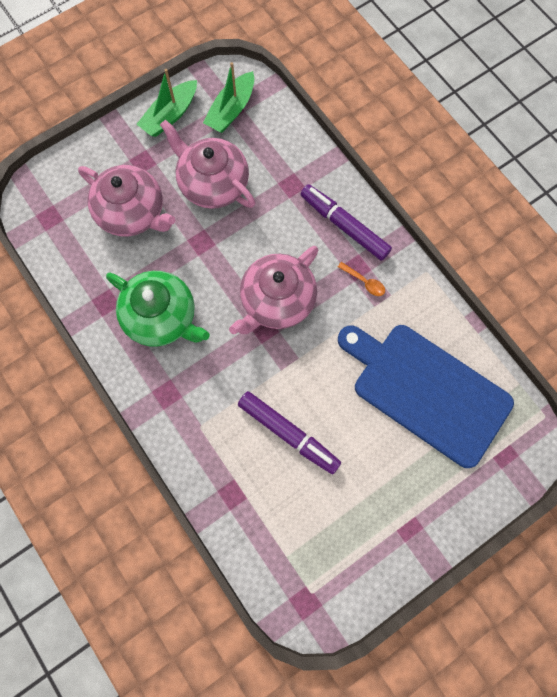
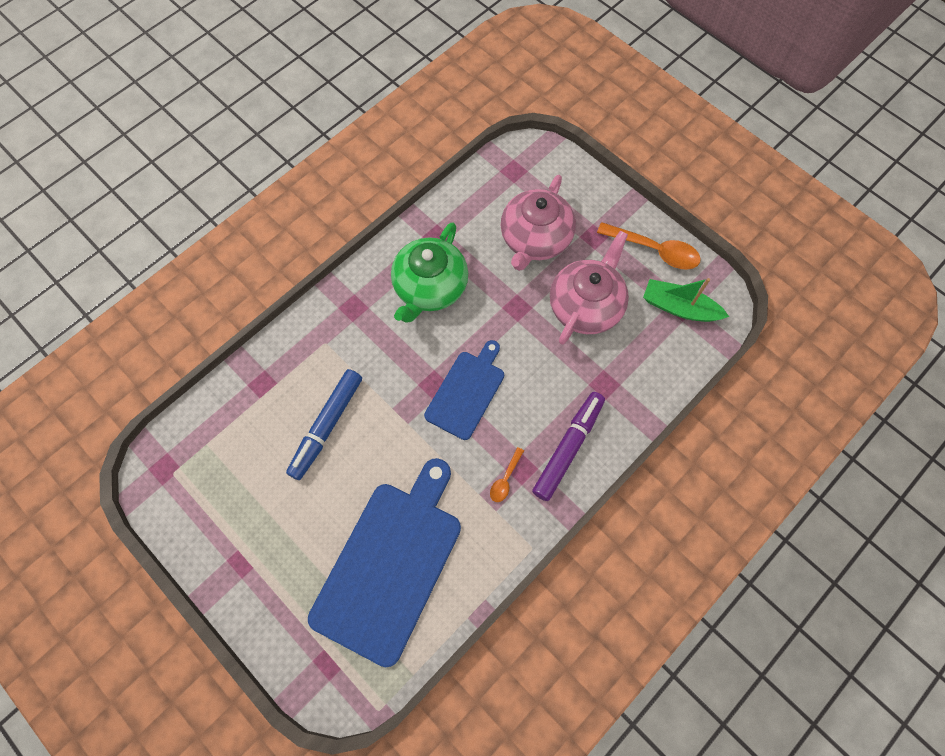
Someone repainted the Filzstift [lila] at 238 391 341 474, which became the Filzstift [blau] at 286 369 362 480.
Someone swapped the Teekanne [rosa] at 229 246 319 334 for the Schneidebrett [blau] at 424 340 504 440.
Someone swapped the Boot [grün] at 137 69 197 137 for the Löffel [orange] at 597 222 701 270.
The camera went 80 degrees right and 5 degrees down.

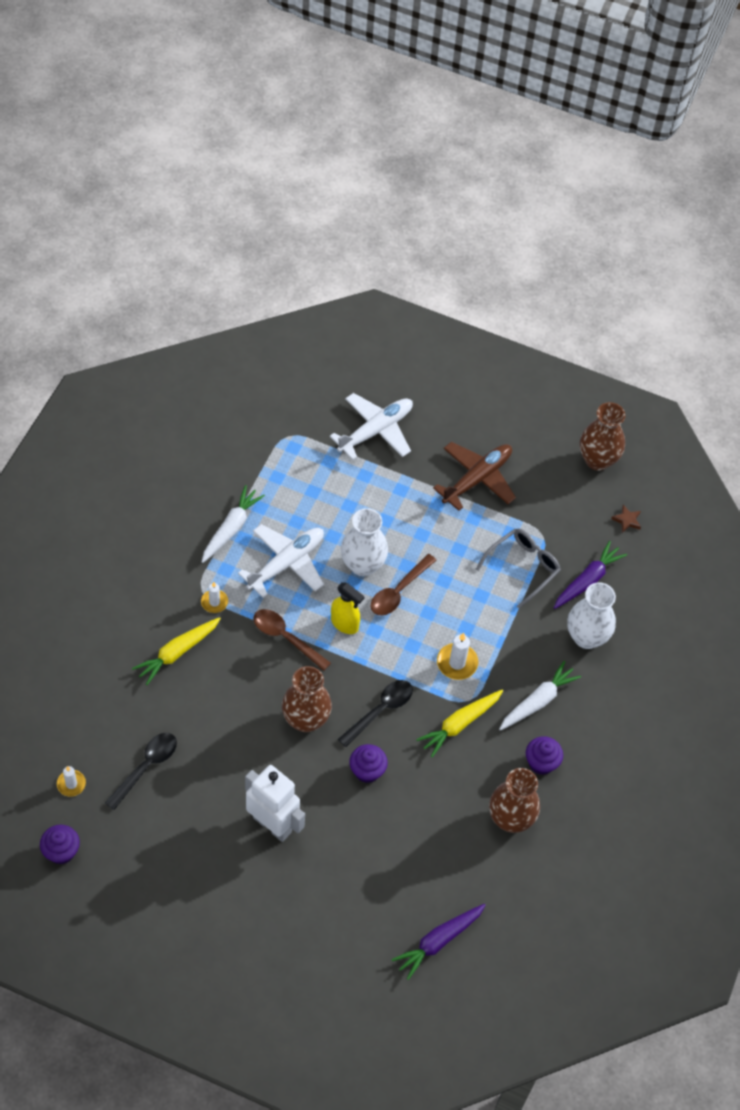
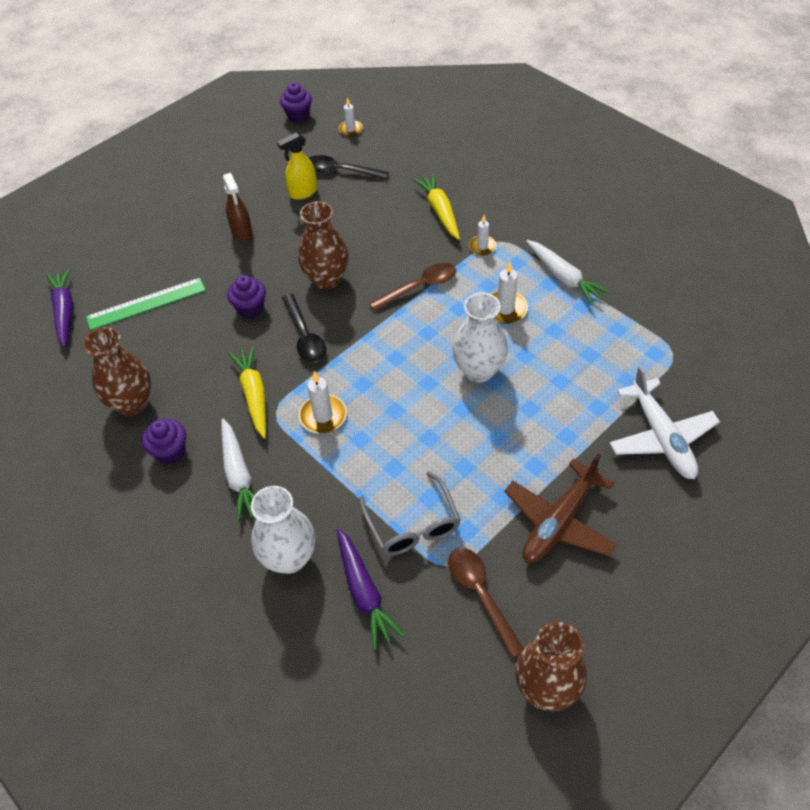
Someone put down the Lineal [grün] at 86 278 206 330.
Someone swapped the Roboter [weiß] at 245 765 305 842 for the Sprühflasche [braun] at 222 173 253 242.
Someone carried the Sprühflasche [gelb] from 331 582 365 634 to 277 133 317 200.
Someone rotated the Löffel [schwarz] at 105 733 177 810 by 135 degrees clockwise.
Someone carried the Löffel [braun] from 371 554 437 616 to 448 548 524 658.
Someone swapped the Flugzeug [weiß] at 238 524 324 598 for the Kerze [weiß] at 491 261 528 324.
Someone rotated the Flugzeug [braun] at 433 442 516 511 by 60 degrees clockwise.
Someone took away the Stern [braun] at 611 505 641 533.
The camera went 120 degrees right and 5 degrees down.

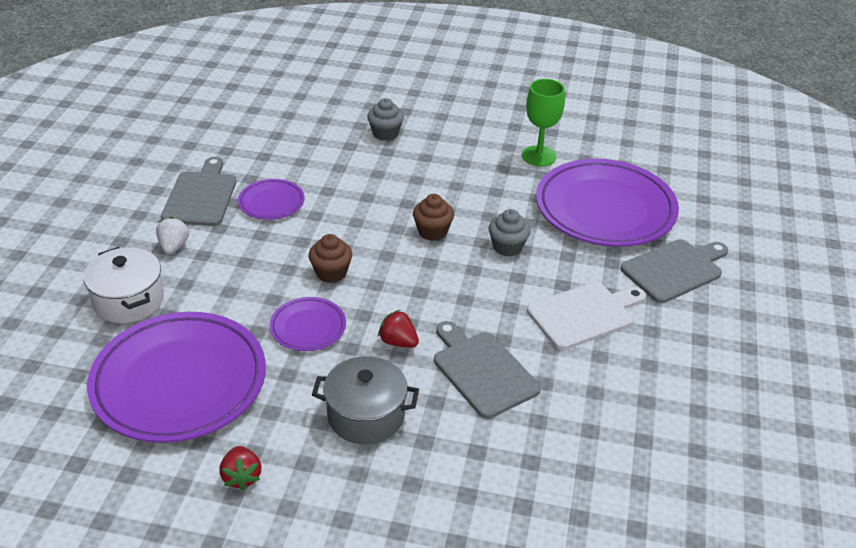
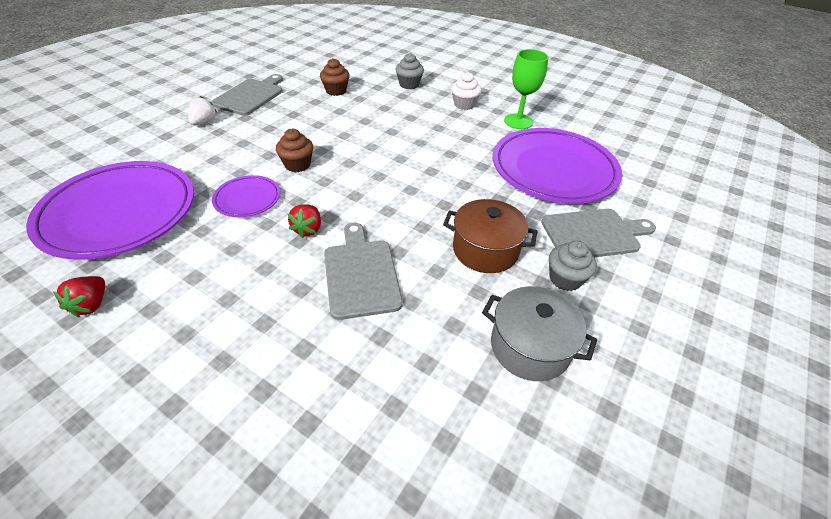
Someone rotated the Erdbeere [rot] at 378 310 419 348 by 135 degrees counterclockwise.
Someone carried the Muffin [braun] from 413 194 454 241 to 320 58 350 96.
Someone swapped the Schneidebrett [weiß] at 527 282 646 350 for the Kochtopf [braun] at 443 199 538 273.
Someone put down the Muffin [weiß] at 451 72 481 110.
Someone carried the Kochtopf [grau] from 312 356 419 445 to 482 286 597 381.
Someone carried the Muffin [grau] from 488 209 531 257 to 549 241 597 291.
Someone took away the Kochtopf [weiß] at 83 247 164 323.
Someone took away the Teller [lila] at 238 179 305 220.
The camera went 20 degrees right and 5 degrees up.

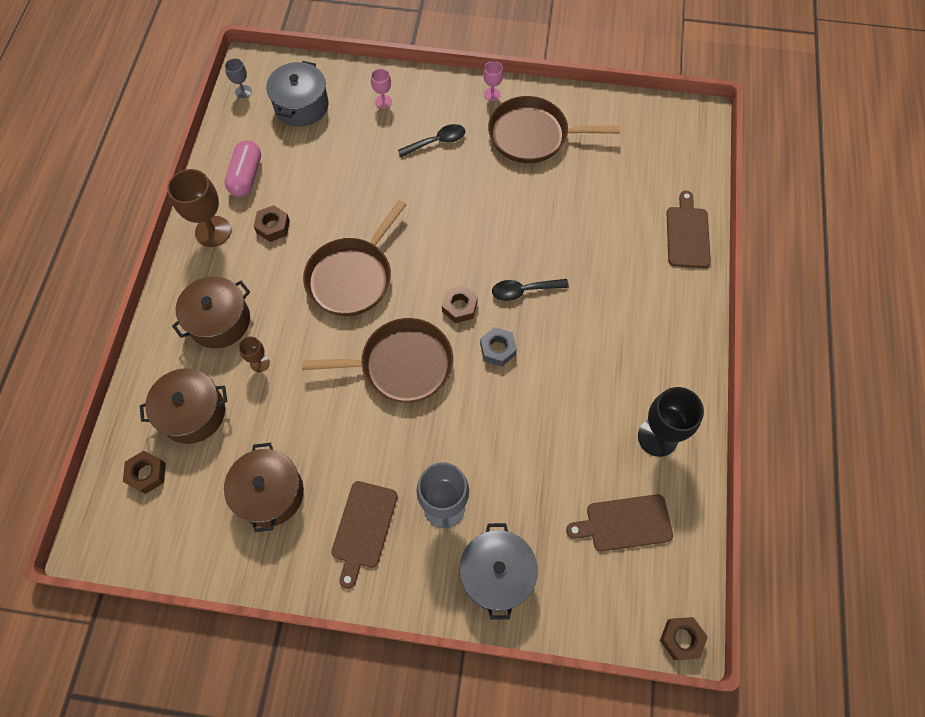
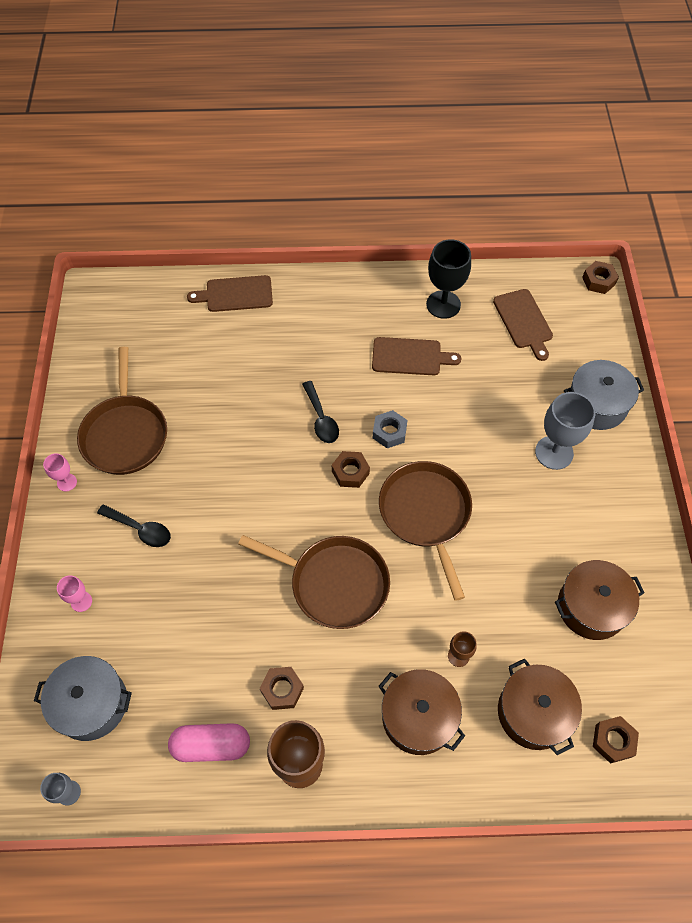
Someone rotated the Löffel [schwarz] at 398 124 465 157 by 150 degrees clockwise.
Someone carried the Schneidebrett [braun] from 331 481 398 589 to 372 337 461 375.
The camera went 100 degrees left and 5 degrees down.

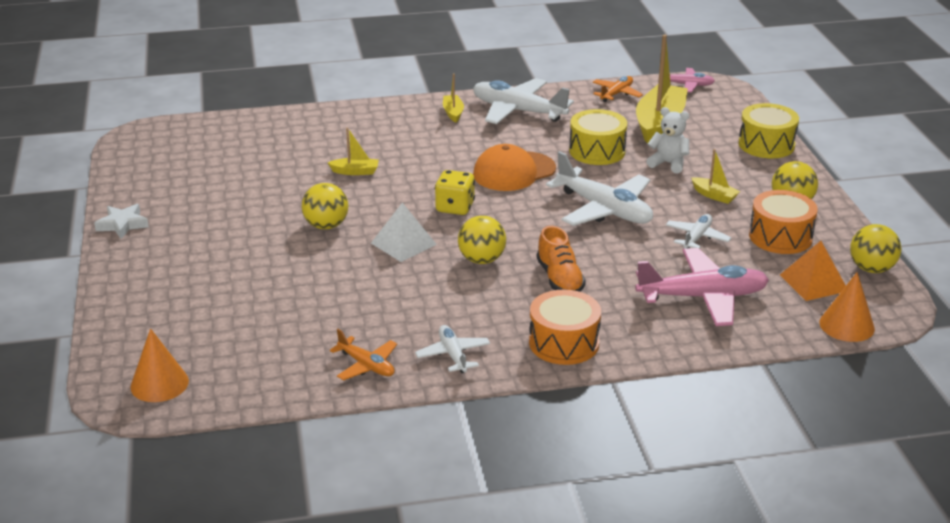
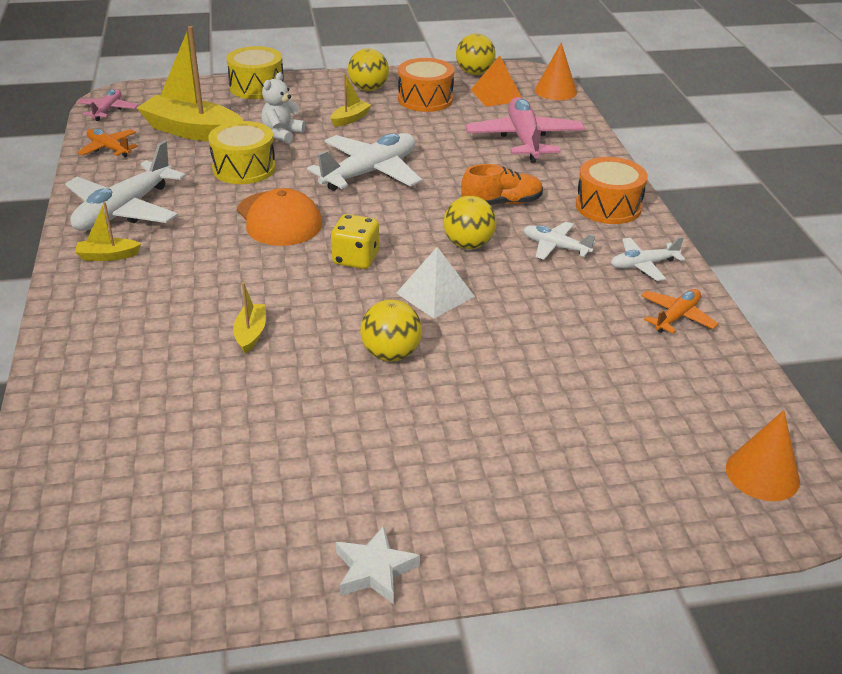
Someone carried the Flugzeug [weiß] from 666 214 731 249 to 523 222 596 260.
The camera went 90 degrees left and 5 degrees up.

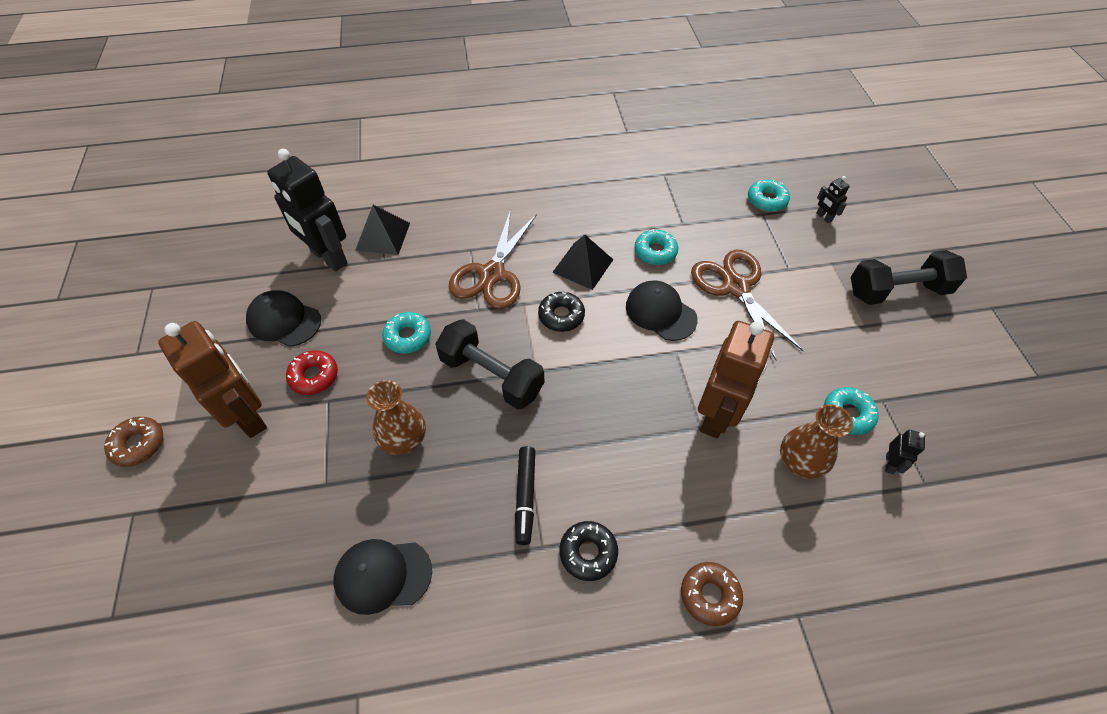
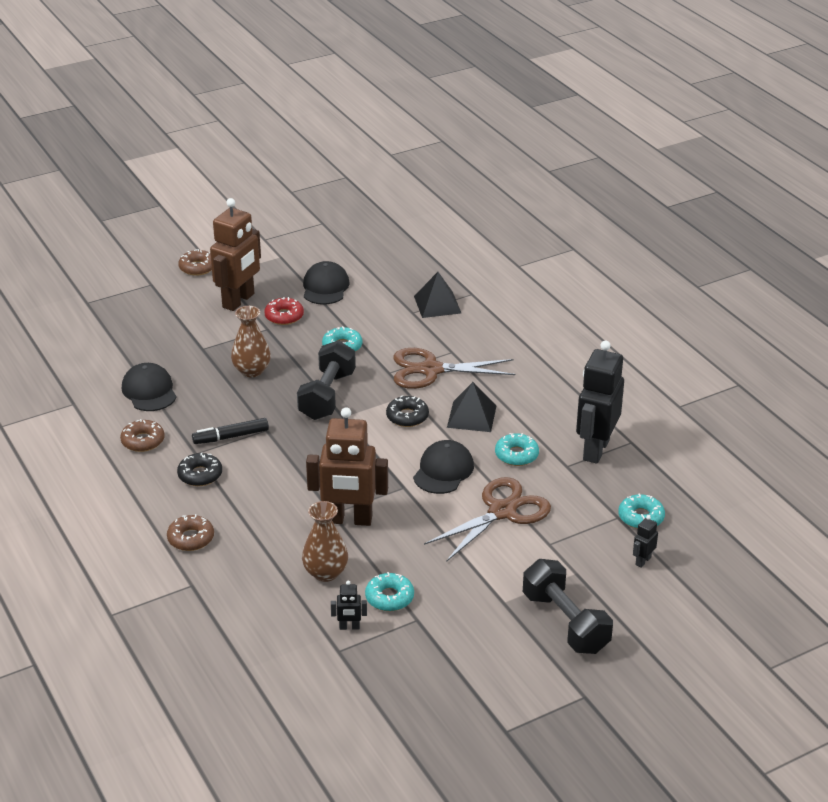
Someone put down the Donut [braun] at 120 419 165 452.
Someone carried the Roboter [schwarz] from 267 149 348 272 to 576 340 624 464.
The camera went 70 degrees right and 20 degrees down.

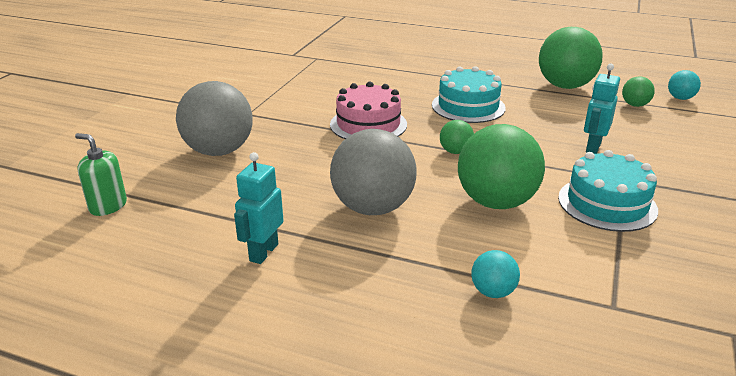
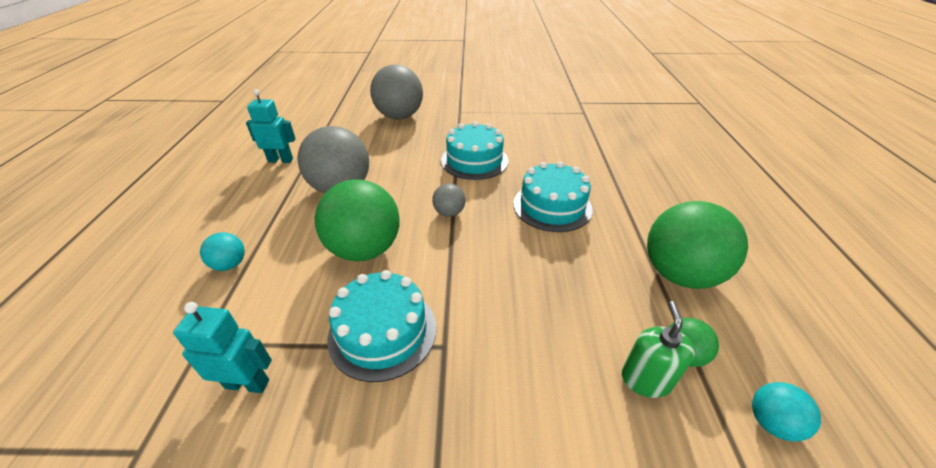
Someone carried the Roboter [türkis] from 584 64 620 154 to 173 302 272 393.
Someone repainted the Ball [grün] at 440 120 474 154, which became the Ball [grau] at 432 183 466 217.
Someone repainted the Kuchen [rosa] at 330 82 407 139, which became the Kuchen [türkis] at 441 121 508 180.
Someone carried the Seifenspender [grün] from 75 133 127 216 to 622 301 695 398.
The camera went 70 degrees right and 10 degrees up.

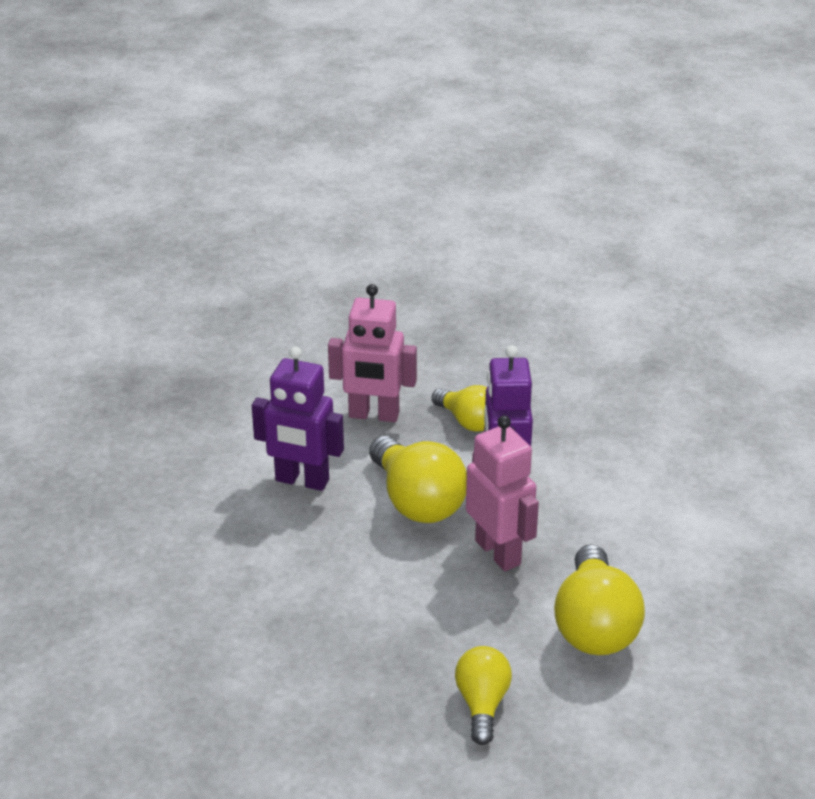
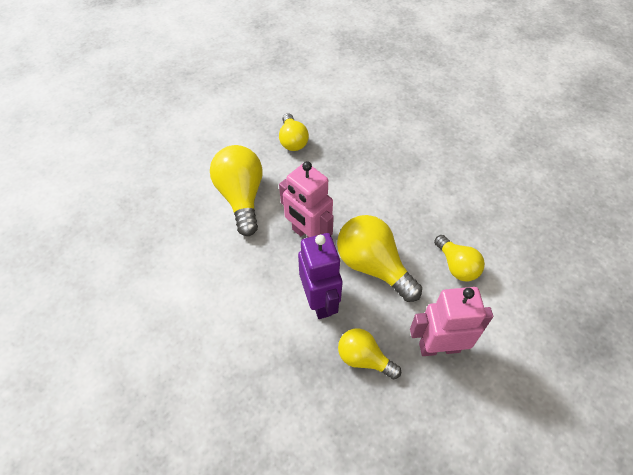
Someone swapped the Roboter [lila] at 252 346 344 491 for the Glühbirne [gelb] at 434 235 485 281.
The camera went 165 degrees right and 20 degrees up.

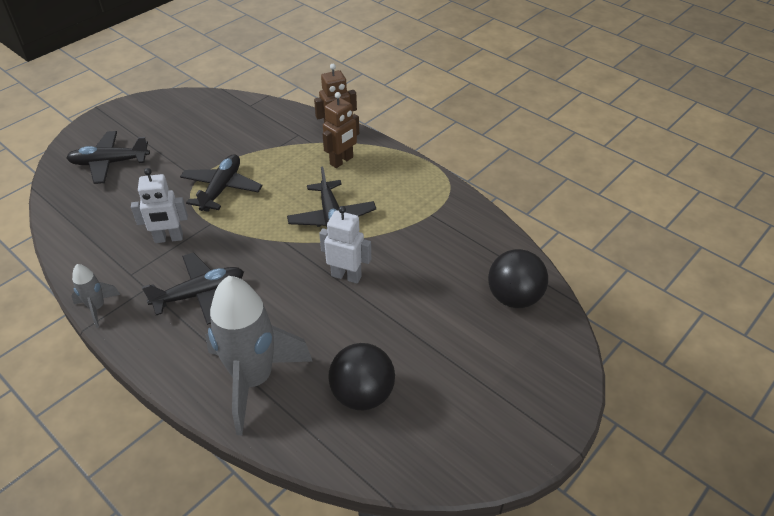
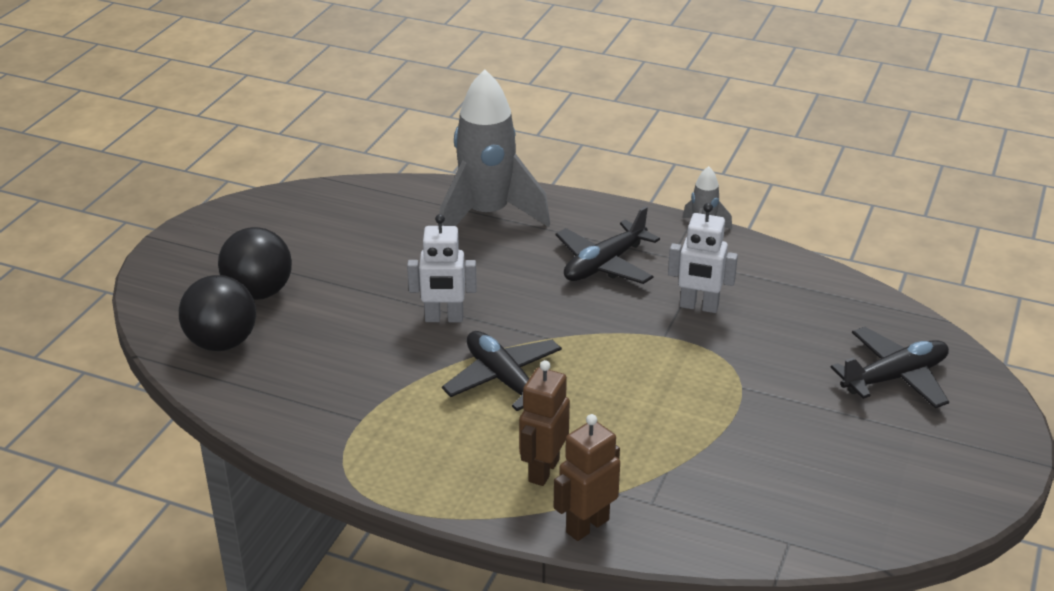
Someone carried the Ball [schwarz] from 328 343 395 410 to 218 227 292 300.
Someone rotated the Roboter [weiß] at 131 168 188 243 by 135 degrees counterclockwise.
Someone took away the Flugzeug [schwarz] at 180 154 263 212.
The camera went 160 degrees right and 10 degrees down.

